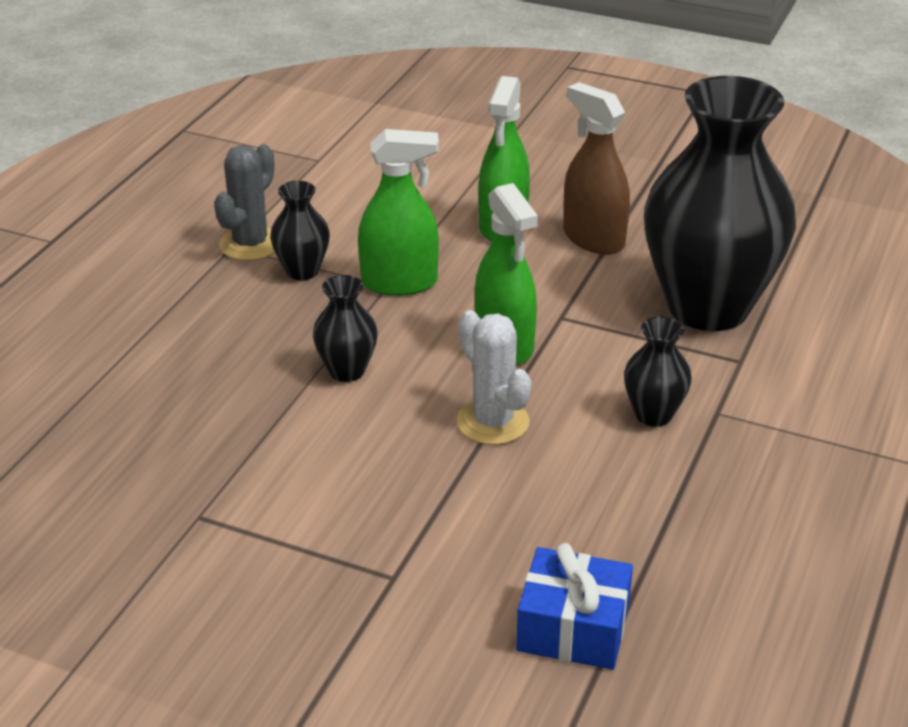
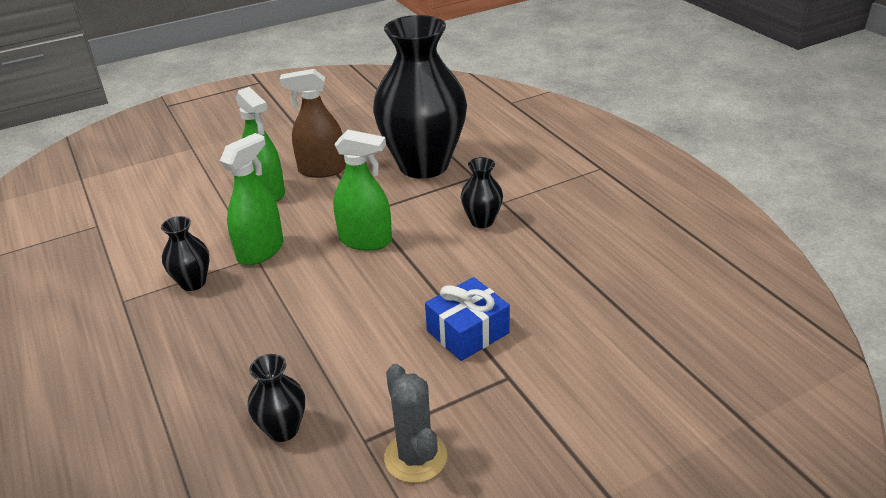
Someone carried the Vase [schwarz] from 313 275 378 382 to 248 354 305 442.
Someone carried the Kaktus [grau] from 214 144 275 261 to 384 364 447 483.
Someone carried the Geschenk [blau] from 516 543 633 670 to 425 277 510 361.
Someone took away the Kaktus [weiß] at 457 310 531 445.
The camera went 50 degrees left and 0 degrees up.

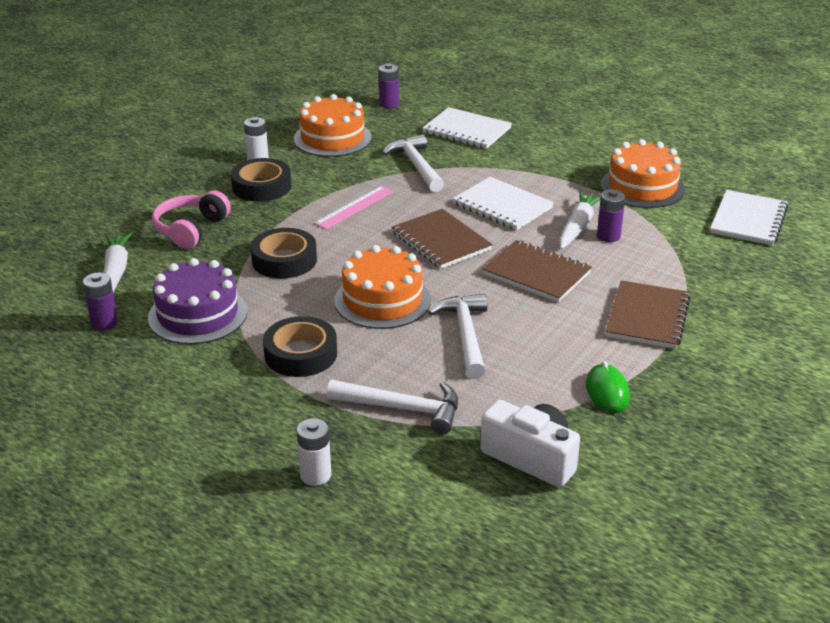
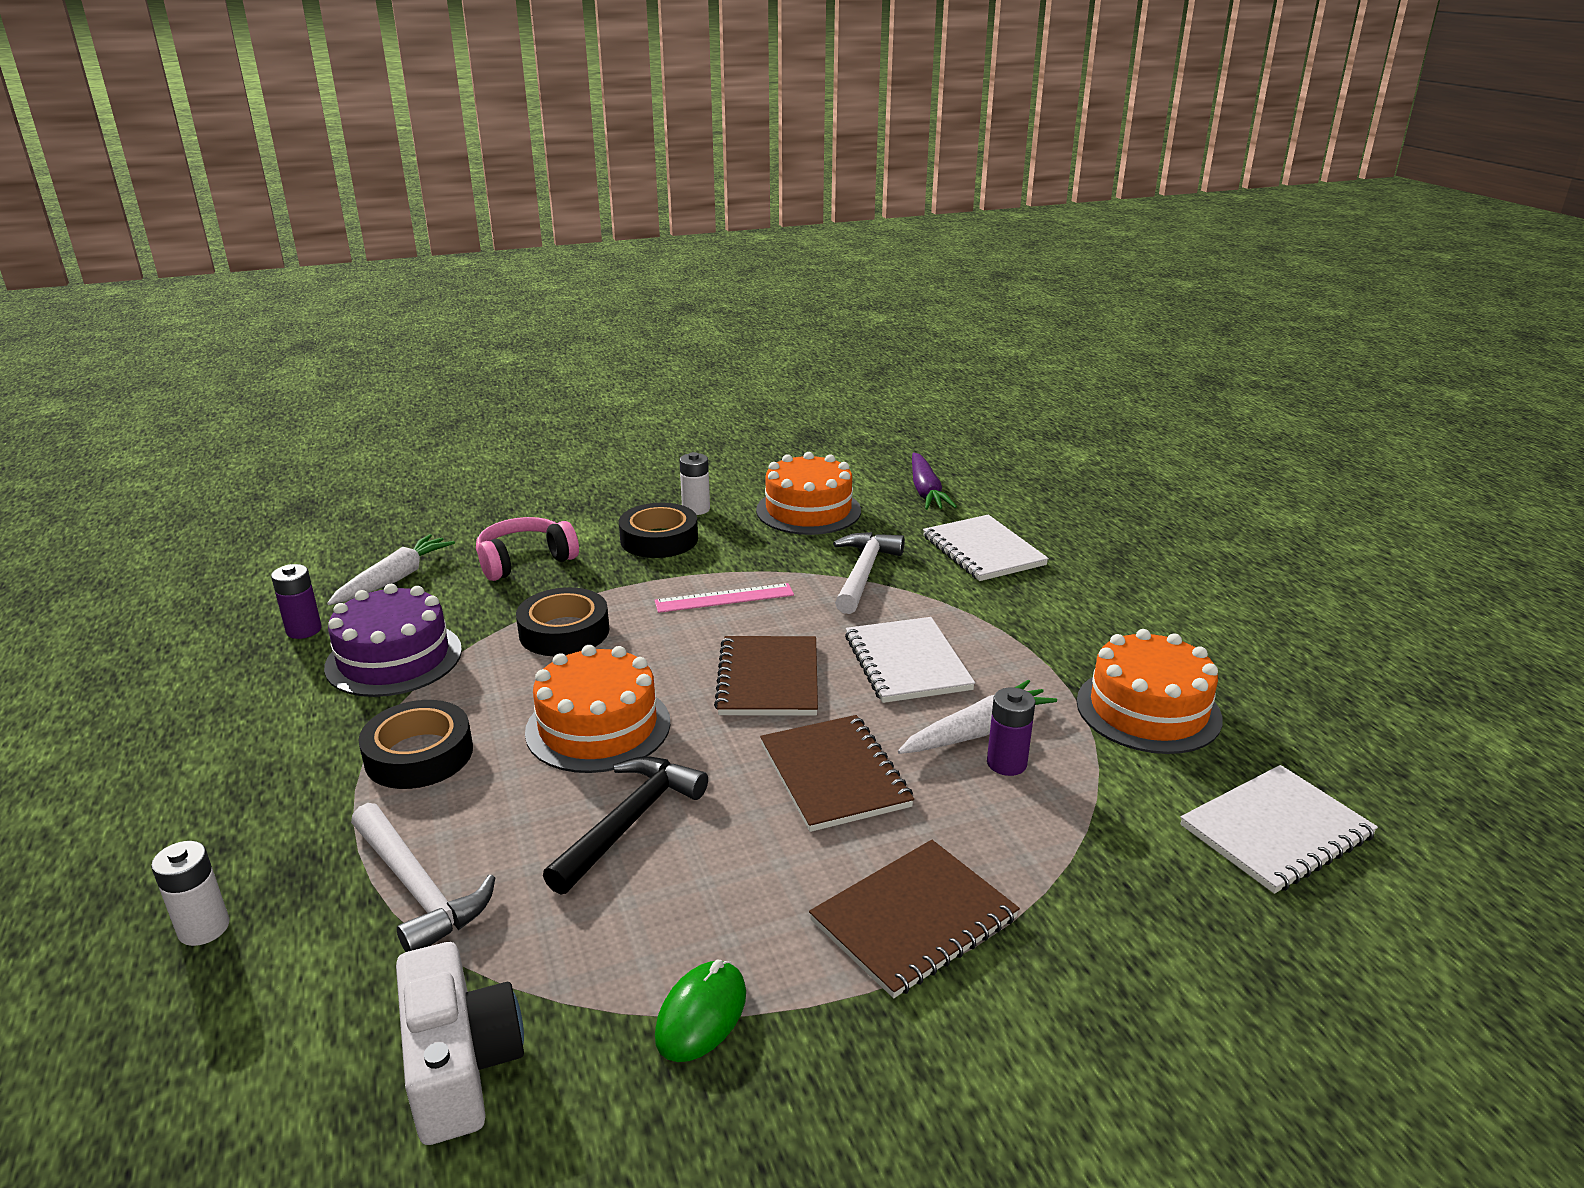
Someone repainted the Hammer [weiß] at 428 294 488 379, which became the Hammer [schwarz] at 543 757 708 895.
Someone swapped the Batterie [lila] at 379 64 399 108 for the Karotte [lila] at 912 452 957 510.
The camera went 35 degrees right and 5 degrees down.

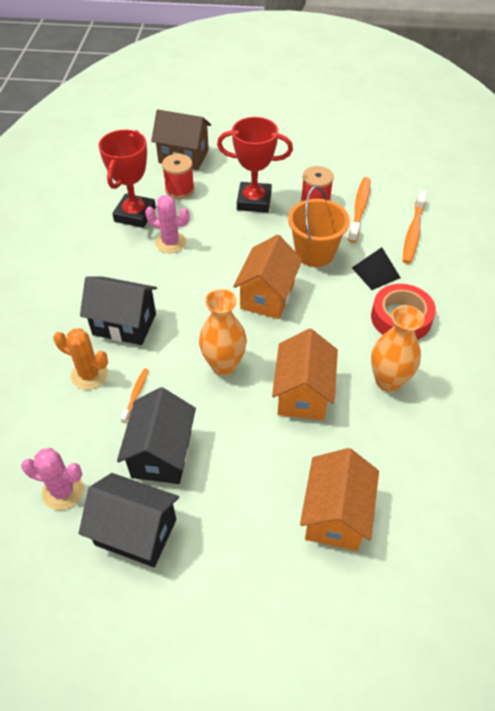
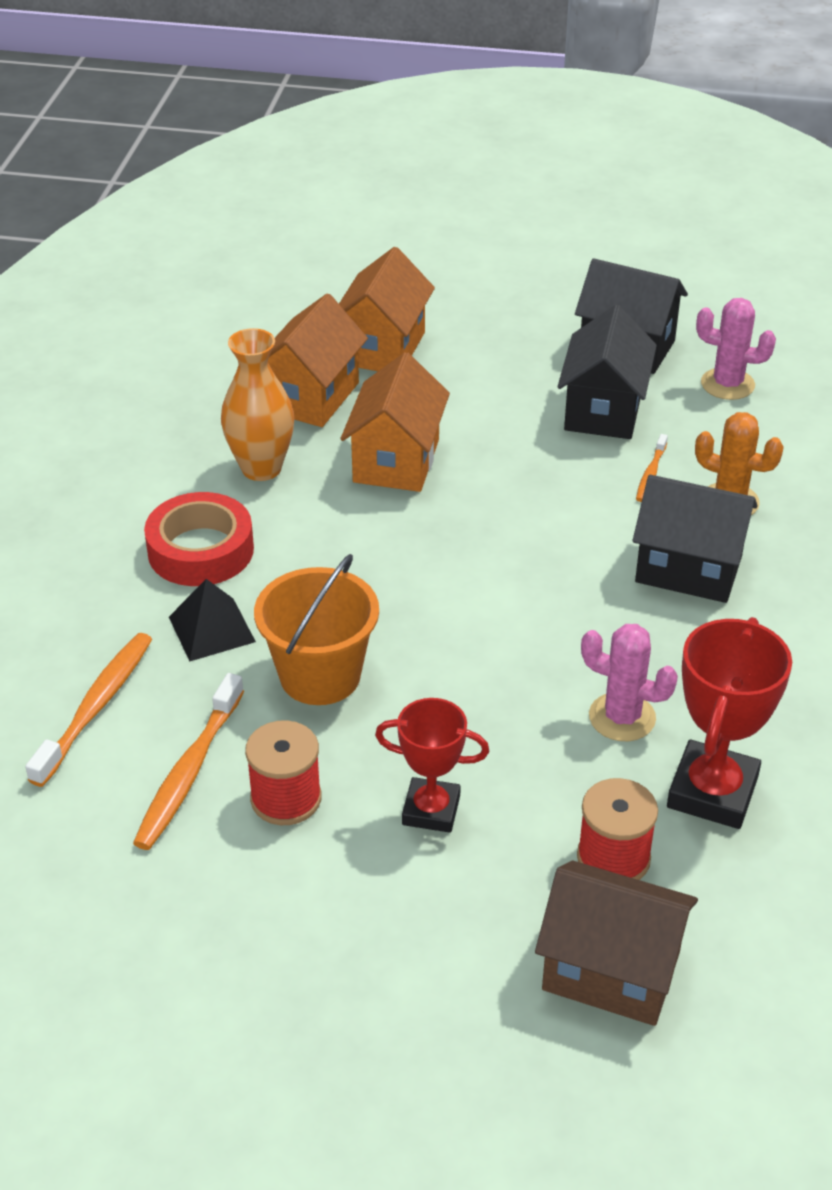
Someone carried the Haus [orange] from 233 234 302 319 to 268 293 368 427.
Someone scaled the Pokal [rot] at 217 117 293 213 by 0.66.
Someone took away the Vase [orange] at 199 289 247 376.
The camera went 175 degrees left and 10 degrees down.

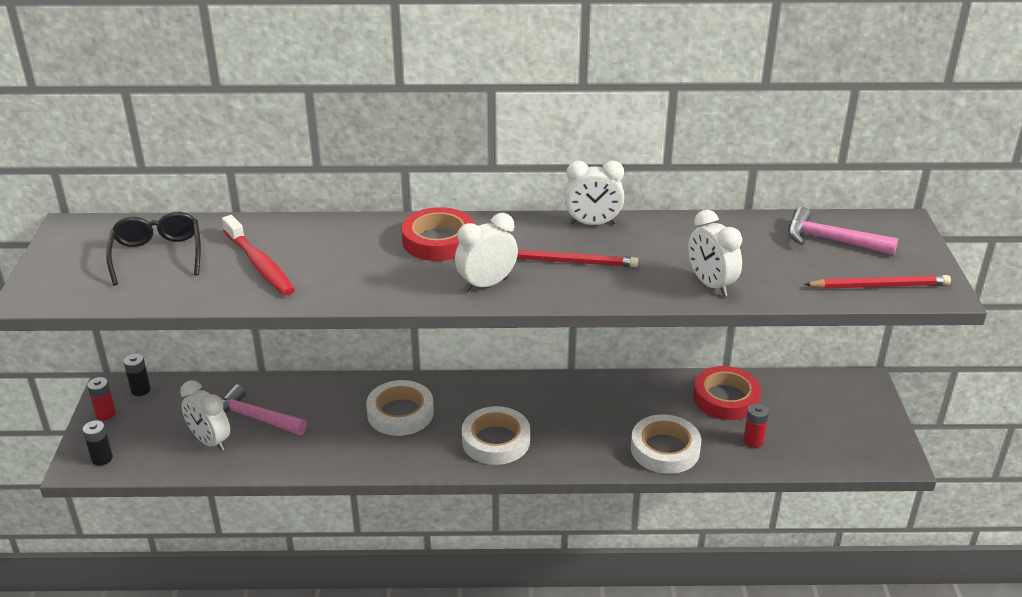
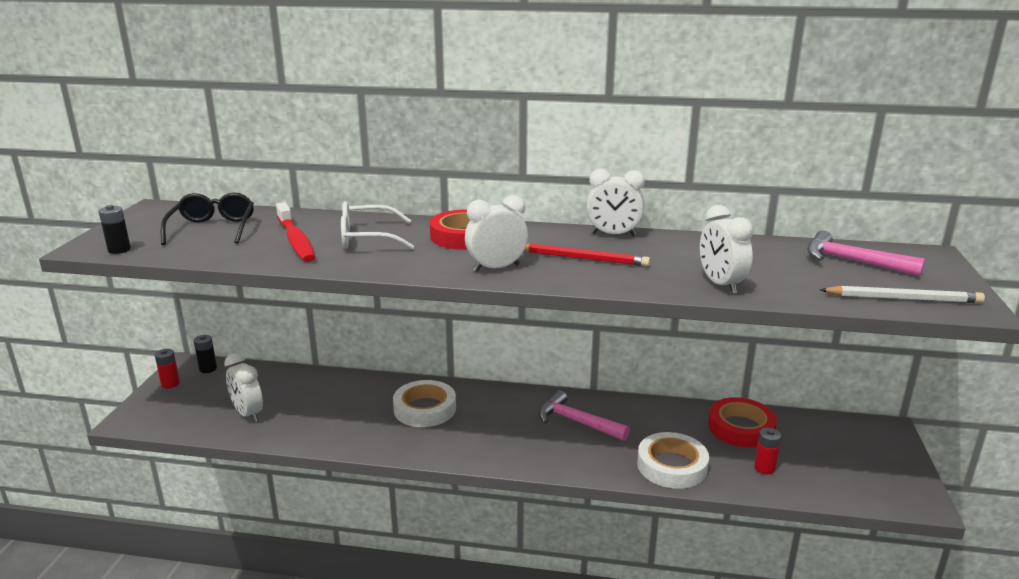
Someone carried the Batterie [schwarz] from 83 420 113 466 to 99 205 131 254.
Someone put down the Brille [weiß] at 341 201 414 249.
Someone carried the Hammer [rosa] from 222 384 307 435 to 539 390 630 441.
Someone repainted the Bleistift [rot] at 804 275 951 289, which became the Bleistift [weiß] at 820 286 985 303.
Someone took away the Klebeband [weiß] at 462 406 530 465.
The camera went 10 degrees right and 10 degrees down.

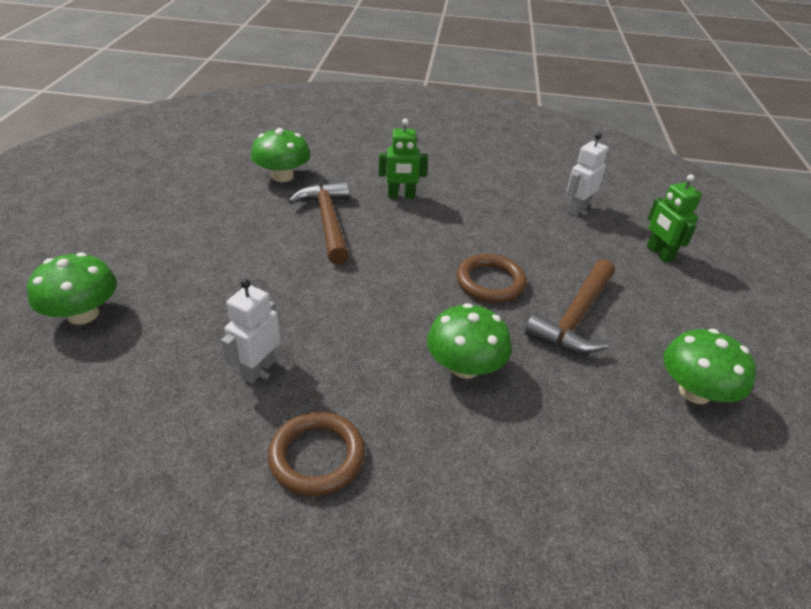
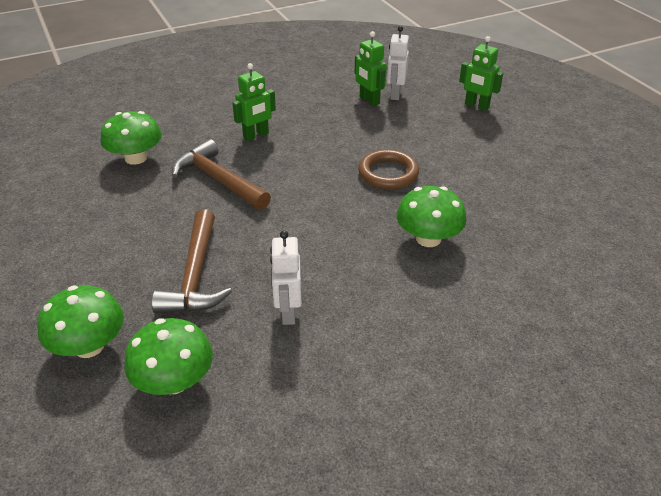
Someone carried the Pilz [grün] from 663 329 756 404 to 124 318 213 395.
Someone carried the Hammer [braun] from 525 259 615 354 to 151 209 232 314.
Someone put down the Roboter [grün] at 355 31 387 106.
Someone took away the Ring [braun] at 268 412 365 496.
The camera went 30 degrees left and 0 degrees up.

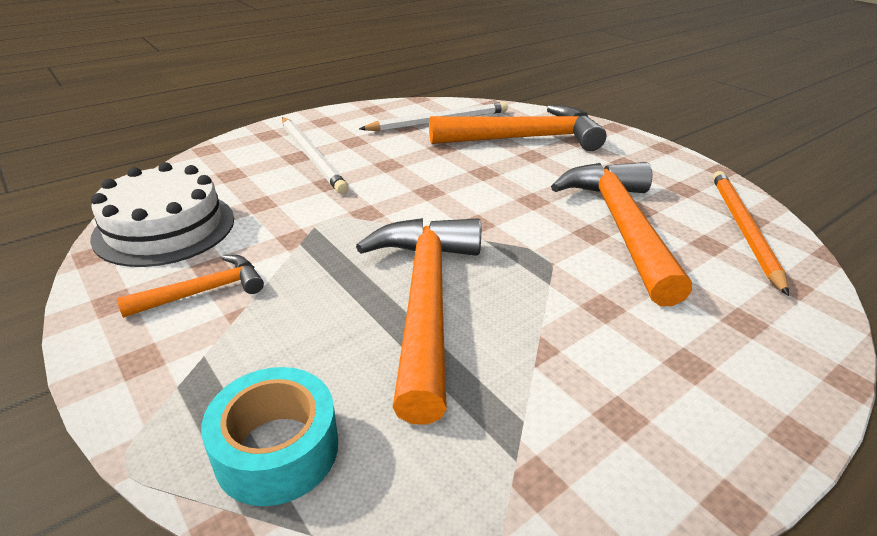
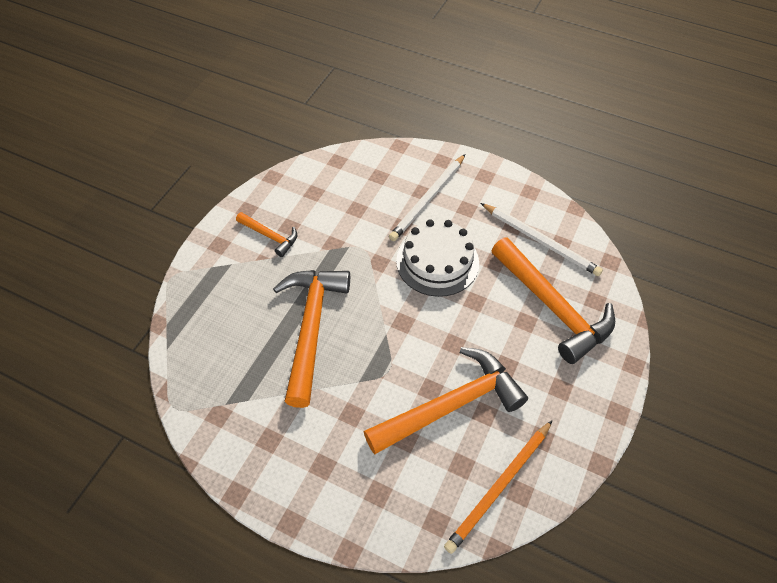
Someone rotated the Hammer [orange] at 356 218 481 425 by 60 degrees counterclockwise.
Someone carried the Kuchen [weiß] from 90 162 234 267 to 396 219 479 297.
Someone rotated the Bleistift [orange] at 712 171 789 296 by 150 degrees clockwise.
Someone took away the Klebeband [türkis] at 201 367 338 506.
The camera went 65 degrees right and 20 degrees up.

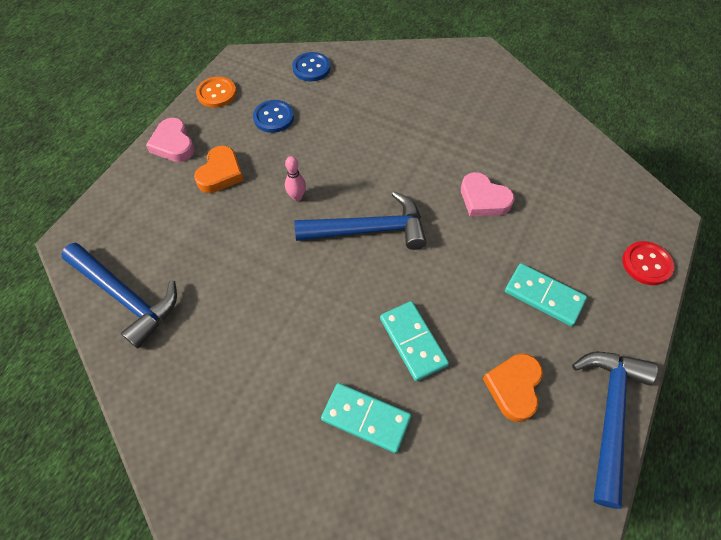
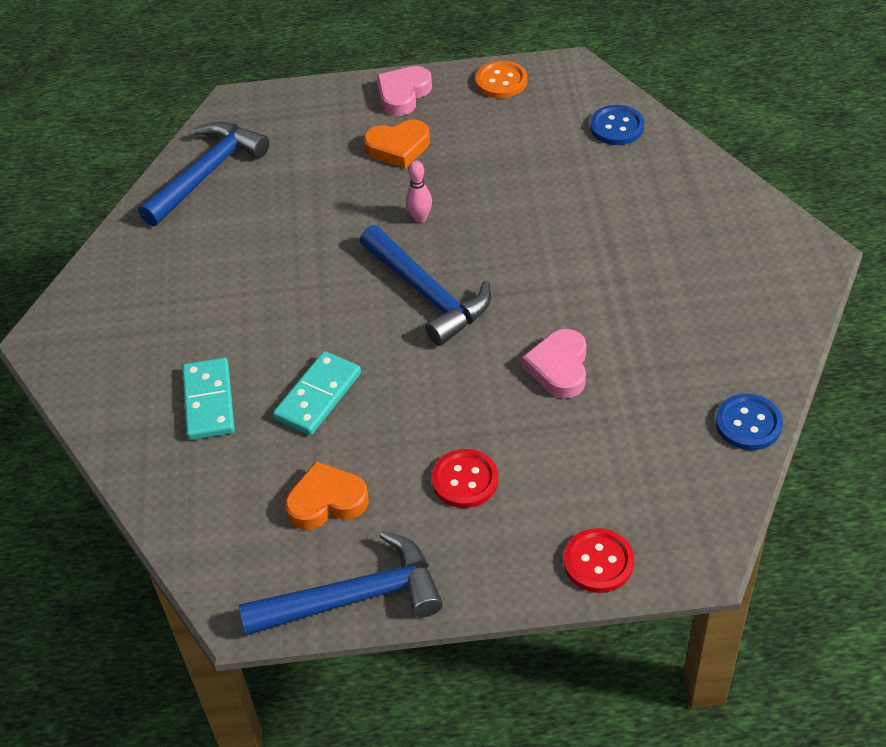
Someone rotated the Hammer [blau] at 61 243 177 349 by 150 degrees counterclockwise.
Someone swapped the Dominostein [türkis] at 505 263 587 326 for the Knopf [rot] at 431 449 498 508.
Someone carried the Knopf [blau] from 253 100 294 133 to 715 394 783 450.
The camera went 60 degrees right and 10 degrees down.

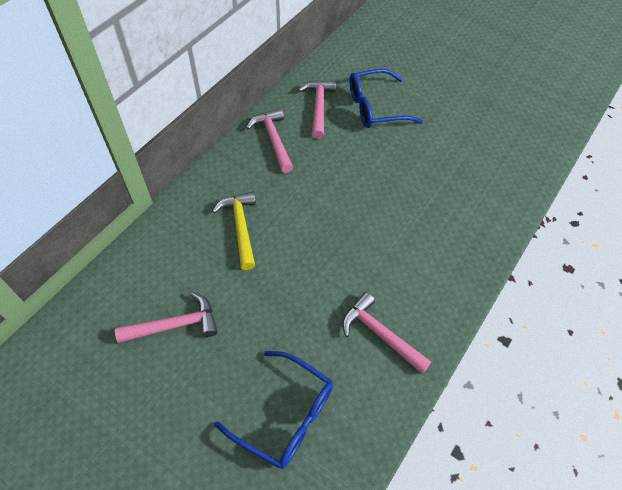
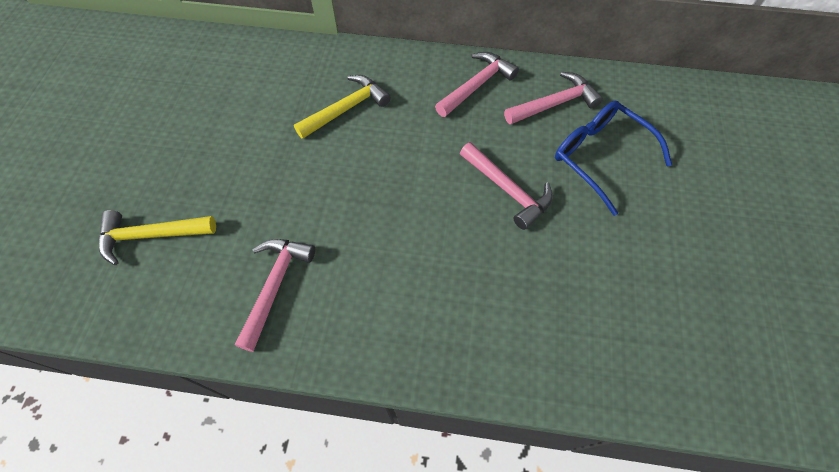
Someone swapped the Brille [blau] at 215 351 333 469 for the Hammer [gelb] at 99 210 216 265.
Someone carried the Hammer [rosa] from 115 292 218 343 to 460 142 553 230.
The camera went 65 degrees right and 5 degrees up.

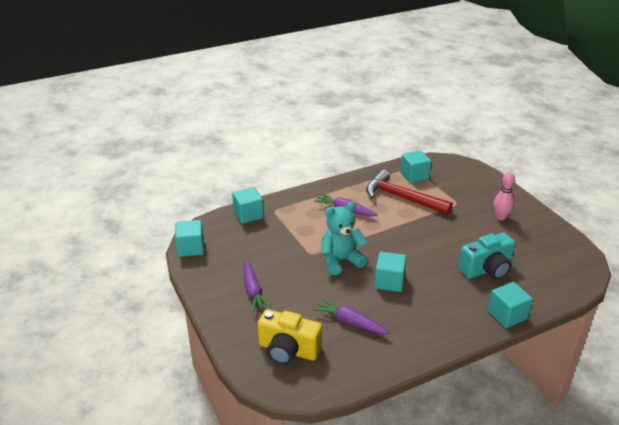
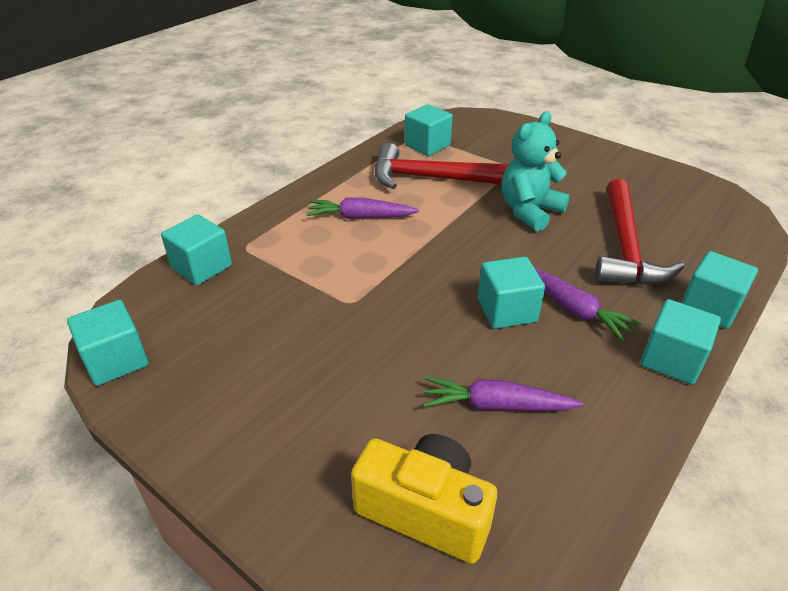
Someone rotated the Kamera [gelb] at 258 309 322 365 by 150 degrees counterclockwise.
Someone carried the Teddybär [türkis] from 322 202 368 275 to 502 111 570 232.
Someone carried the Karotte [lila] from 244 260 272 312 to 535 268 642 341.
Someone swapped the Kamera [türkis] at 458 232 515 280 for the Hammer [rot] at 595 179 684 285.
Someone put down the Kubus [türkis] at 640 299 721 385.
Someone took away the Bowlingkegel [rosa] at 493 172 515 220.
The camera went 25 degrees left and 5 degrees up.

